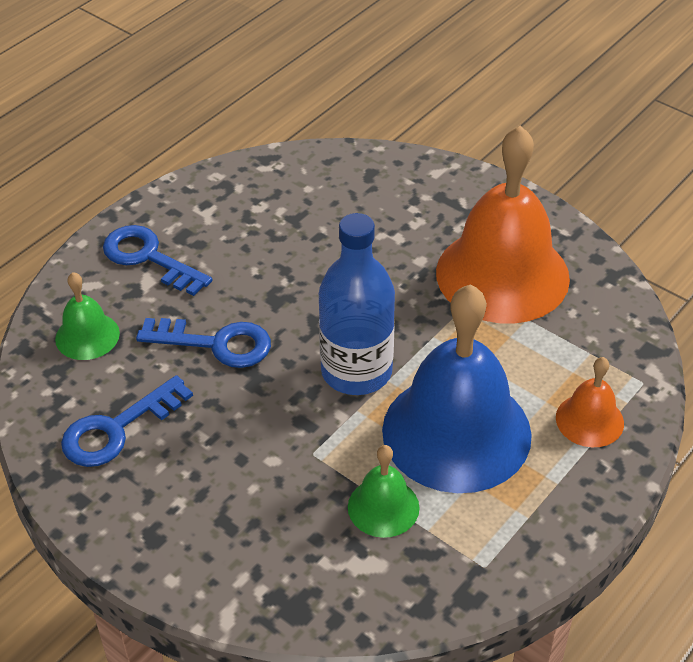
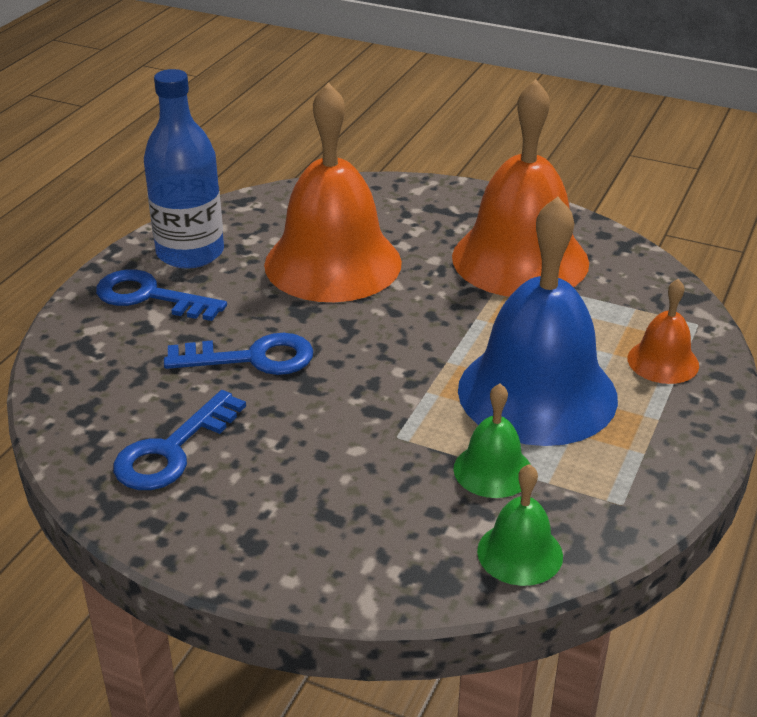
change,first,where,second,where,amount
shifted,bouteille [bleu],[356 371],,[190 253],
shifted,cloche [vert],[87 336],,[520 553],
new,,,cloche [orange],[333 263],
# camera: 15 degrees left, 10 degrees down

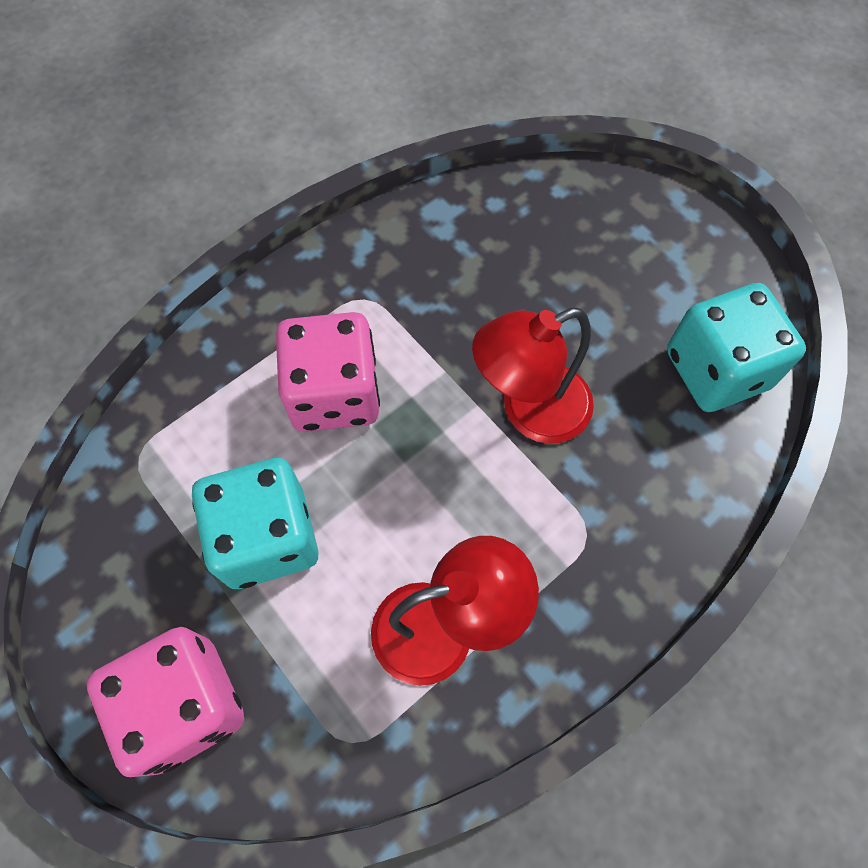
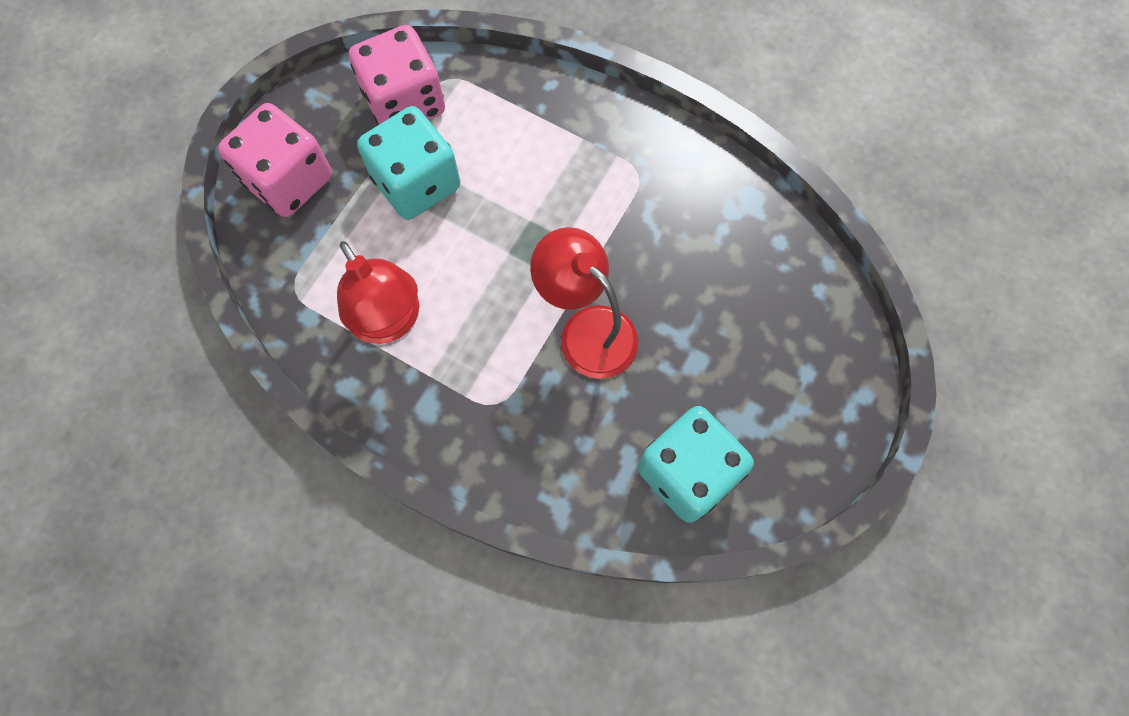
change,first,where,second,where,amount
shifted,dé [rose],[334 394],,[405 103],
# camera: 70 degrees right, 5 degrees up

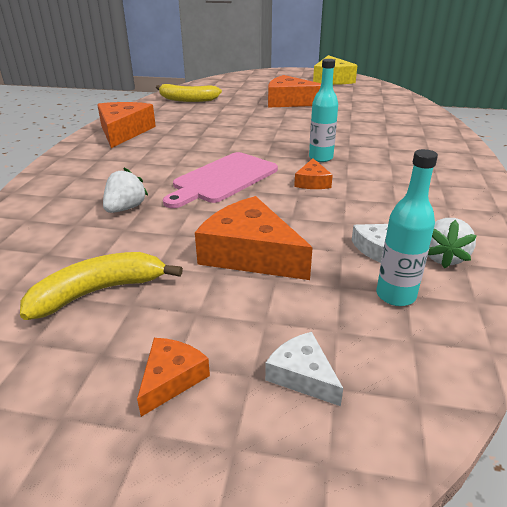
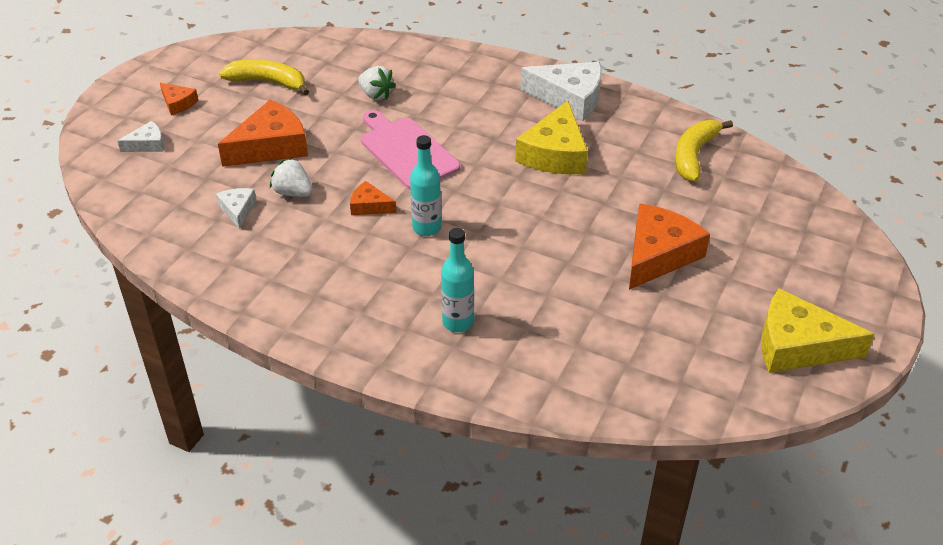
change,first,where,second,where,amount
repainted,fromage [orange],[123 132],fromage [blanc],[569 98],
shifted,bouteille [turquoise],[395 295],,[458 322],
shifted,fraise [blanc],[443 258],,[293 193],
rotated,banane [jaune],[99 292],,[268 82],60 degrees counterclockwise
new,,,fromage [jaune],[555 154],
# camera: 105 degrees right, 10 degrees up

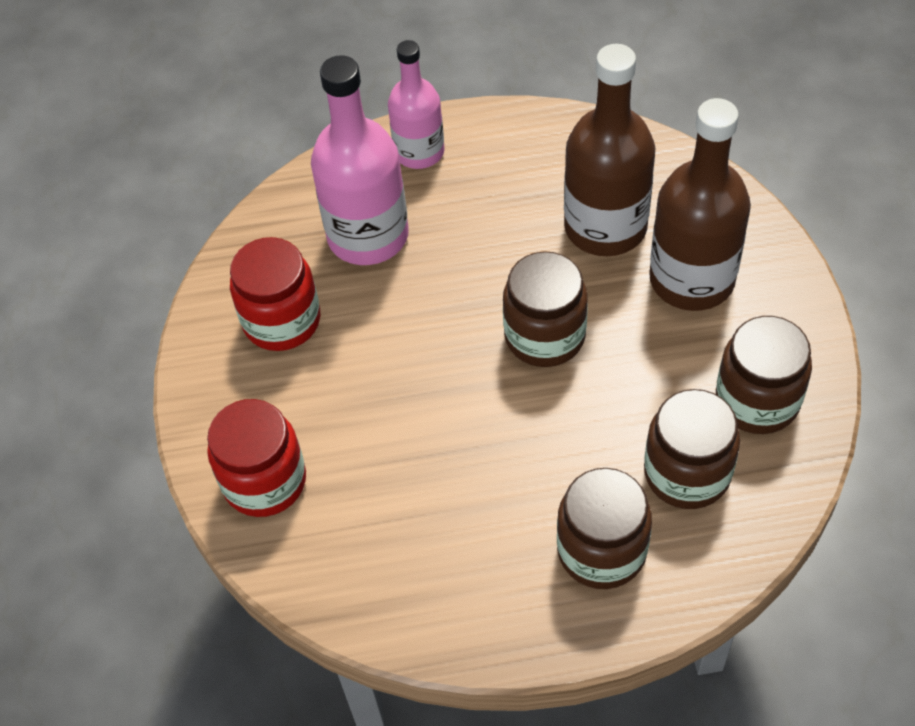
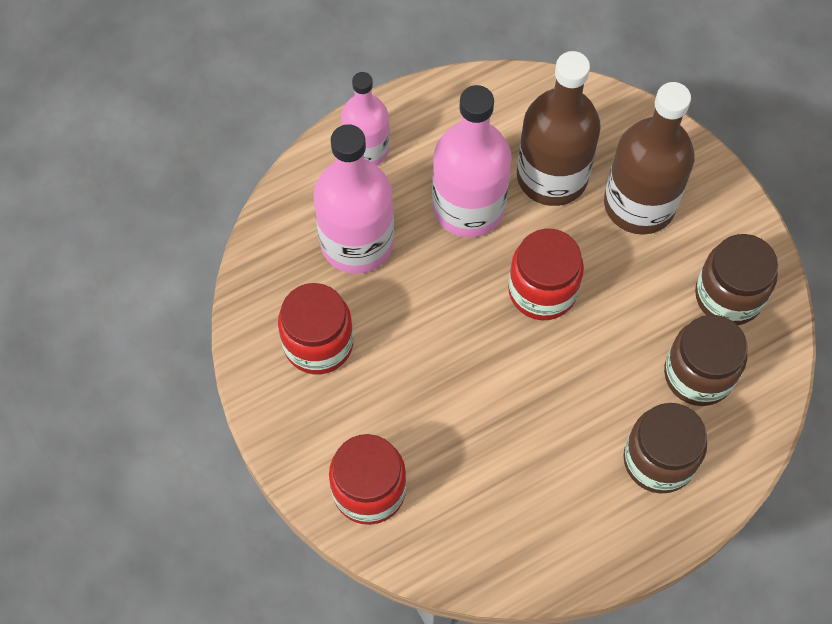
change,first,where,second,where,amount
repainted,bocal [marron],[545 336],bocal [rouge],[542 290],
new,,,bouteille [rose],[468 207],
# camera: 25 degrees left, 10 degrees up

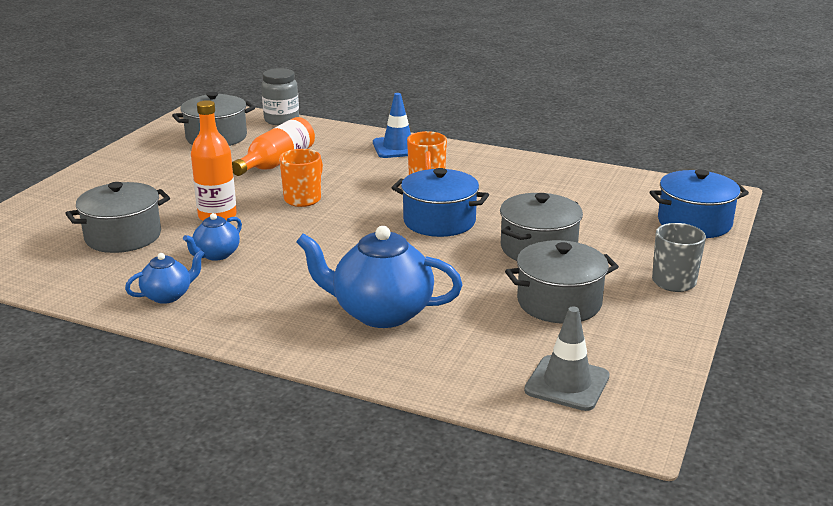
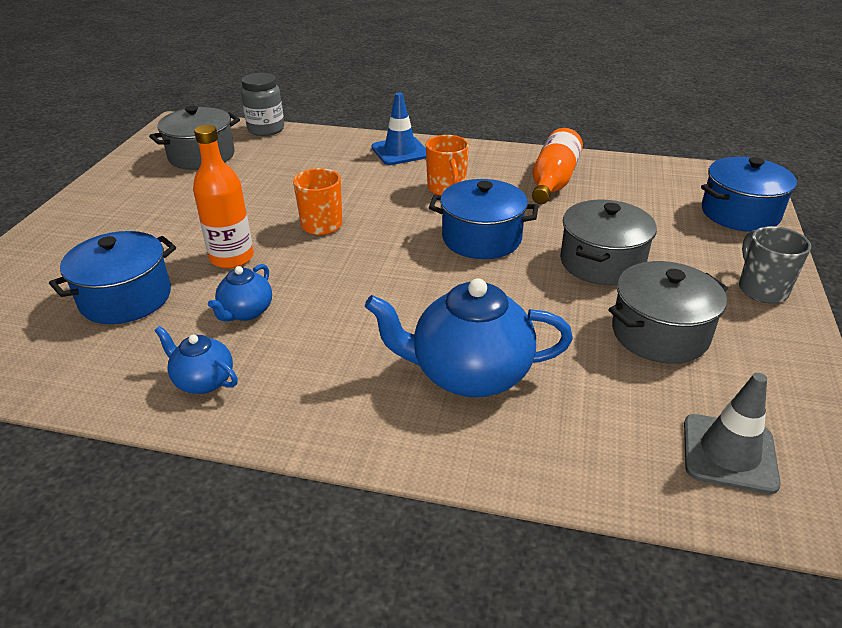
change,first,where,second,where,amount
shifted,bouteille [orange],[277 162],,[553 181],
repainted,marmite [gris],[123 236],marmite [bleu],[126 298],
rotated,théière [bleu],[168 295],,[203 381],105 degrees counterclockwise
# camera: 10 degrees left, 10 degrees up

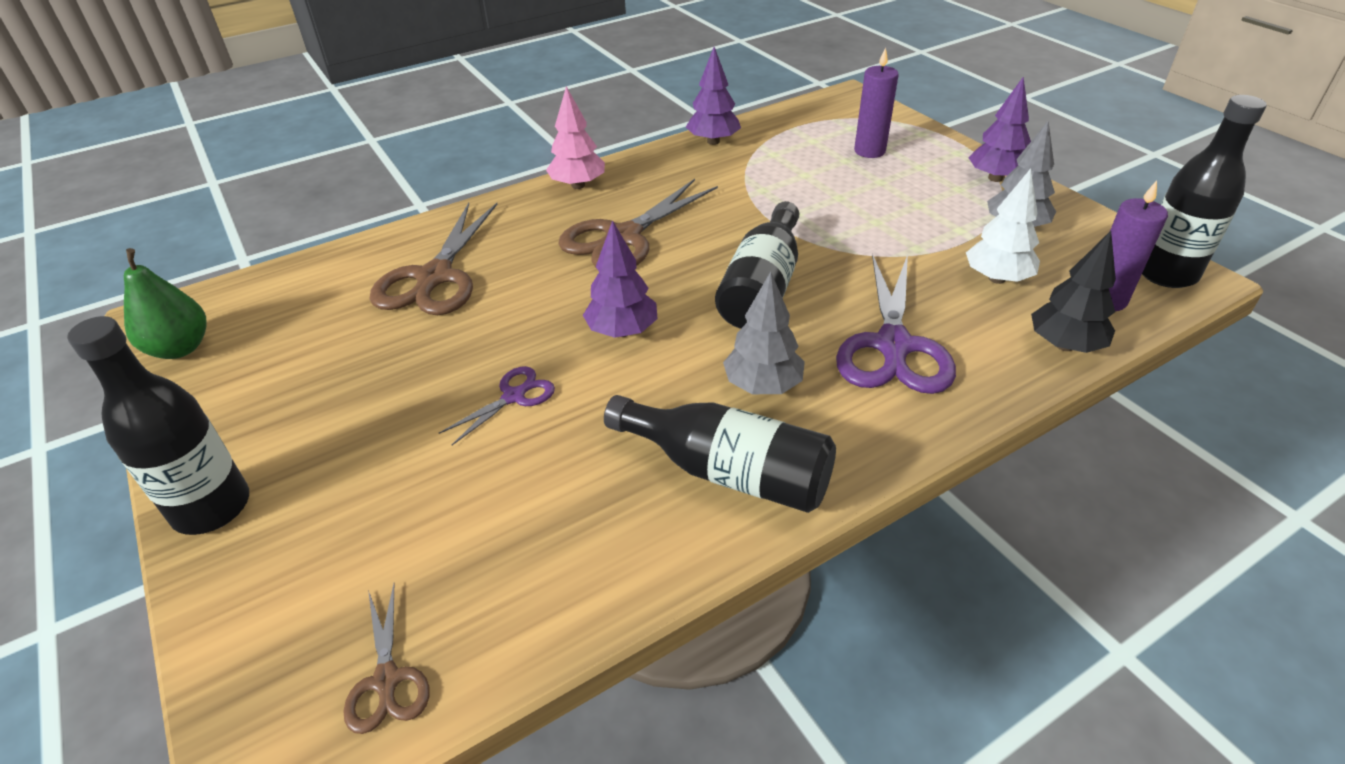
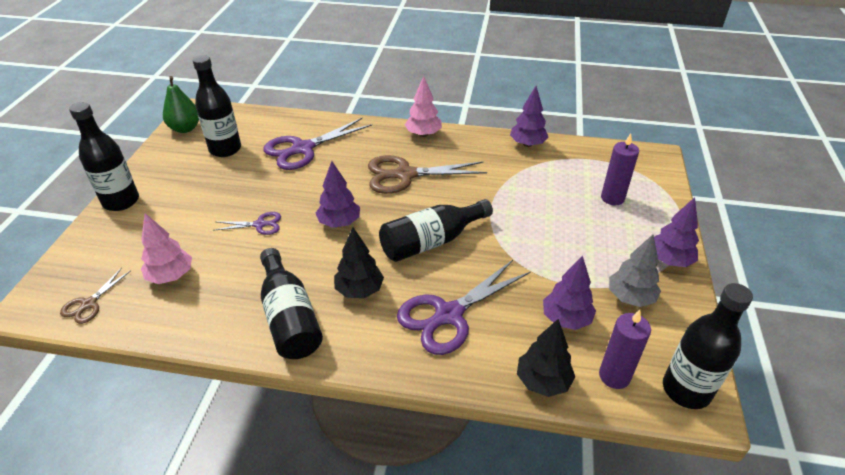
change,first,where,second,where,amount
repainted,arbre [blanc],[997 278],arbre [violet],[566 319],
repainted,ciseaux [marron],[435 277],ciseaux [violet],[303 149],
repainted,arbre [gris],[762 385],arbre [noir],[359 290],
new,,,bouteille [noir],[225 149],
new,,,arbre [rose],[171 276],
# camera: 40 degrees right, 0 degrees up

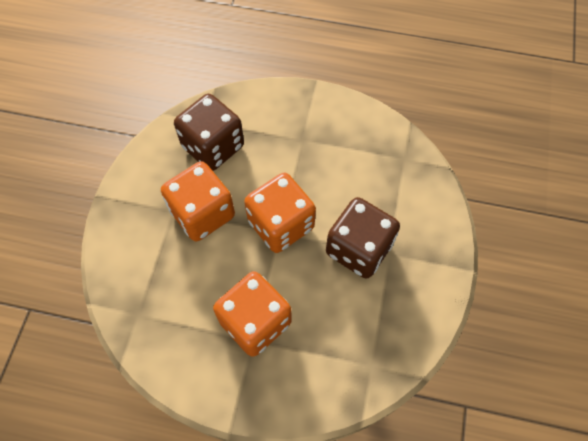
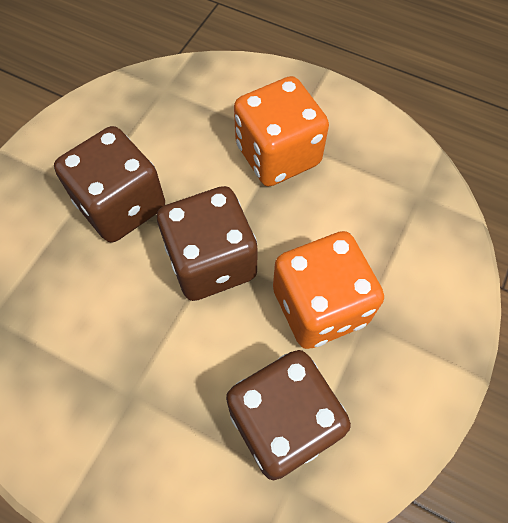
change,first,where,second,where,amount
repainted,dé [orange],[281 224],dé [marron],[211 262],
# camera: 165 degrees left, 0 degrees up

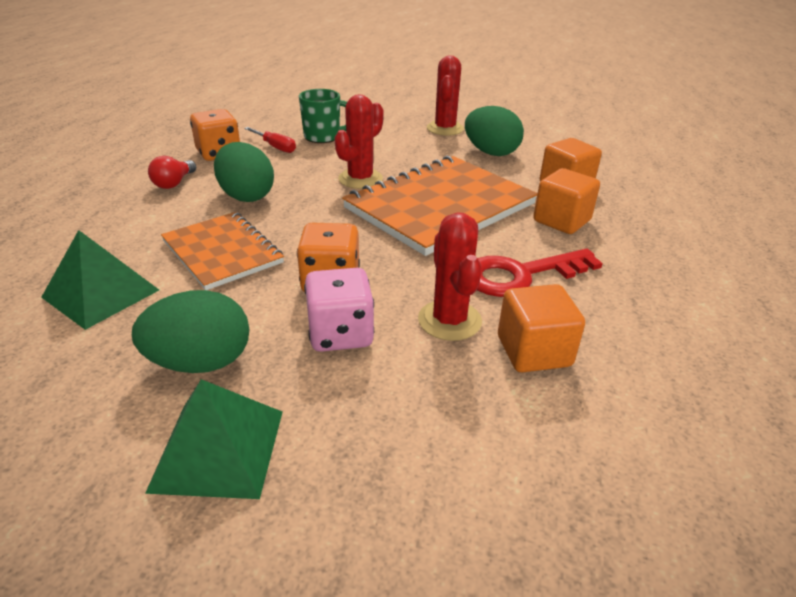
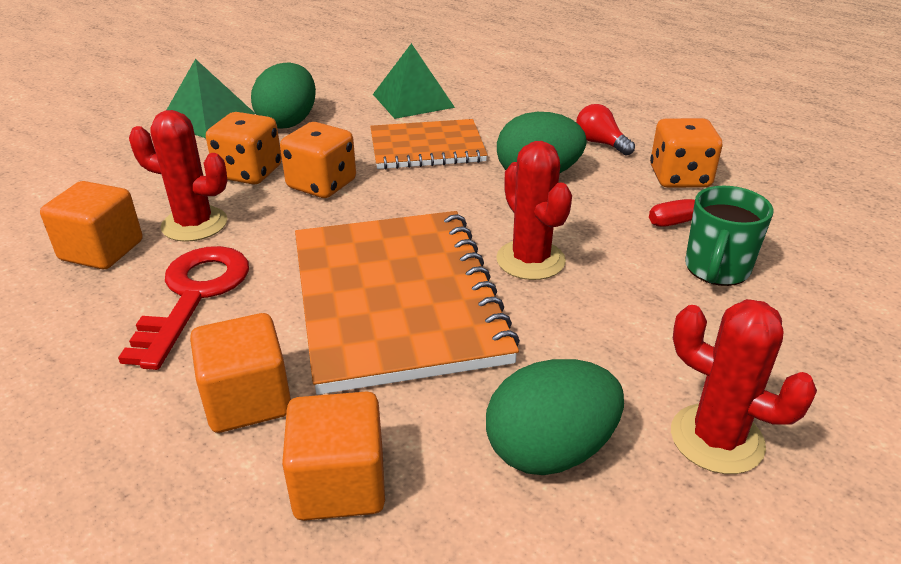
change,first,where,second,where,amount
repainted,dé [rose],[340 334],dé [orange],[249 172],
# camera: 120 degrees right, 0 degrees up

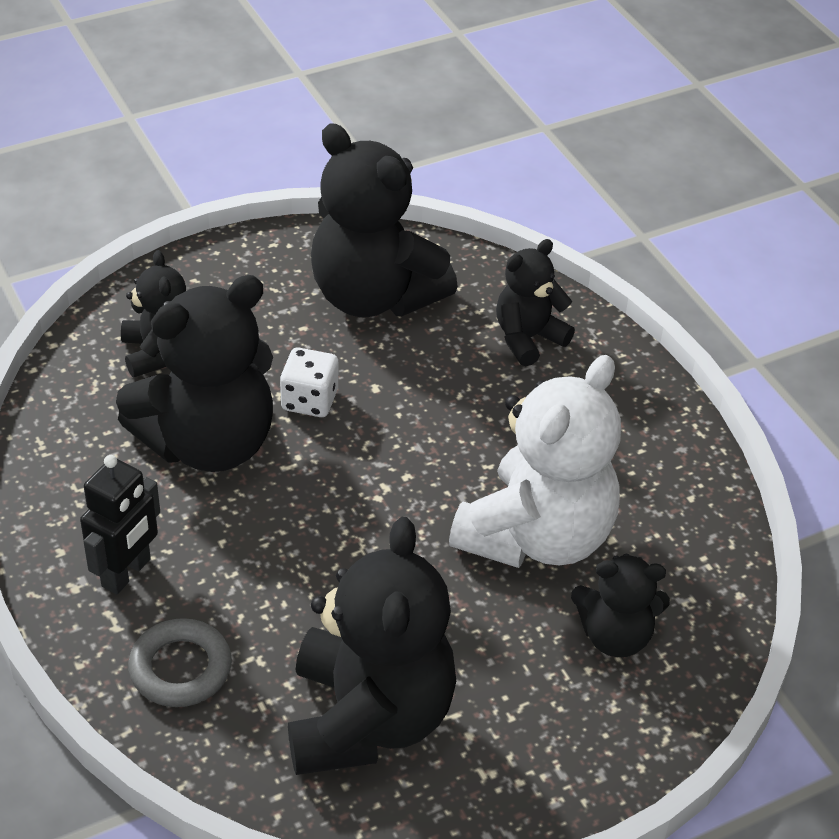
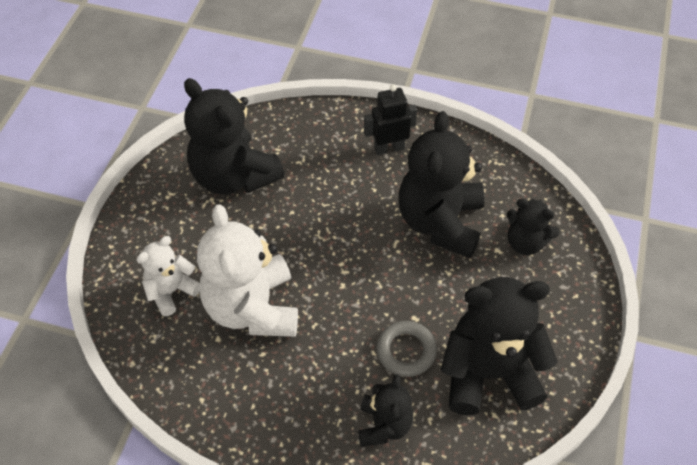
change,first,where,second,where,amount
gone,dé [blanc],[309 400],,,
rotated,robot [noir],[127 573],,[389 148],90 degrees clockwise
repainted,ours en peluche [noir],[615 636],ours en peluche [blanc],[171 291],
shifted,anneau [gris],[180 668],,[406 351],
# camera: 135 degrees right, 10 degrees up

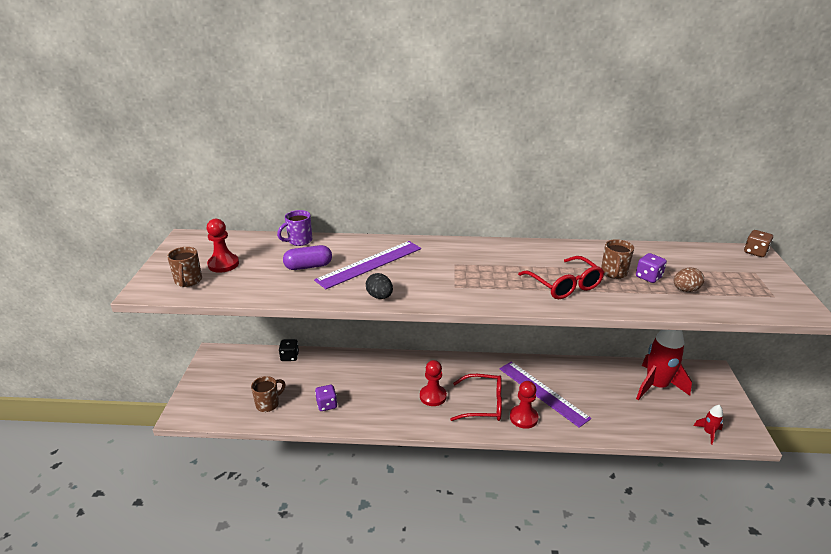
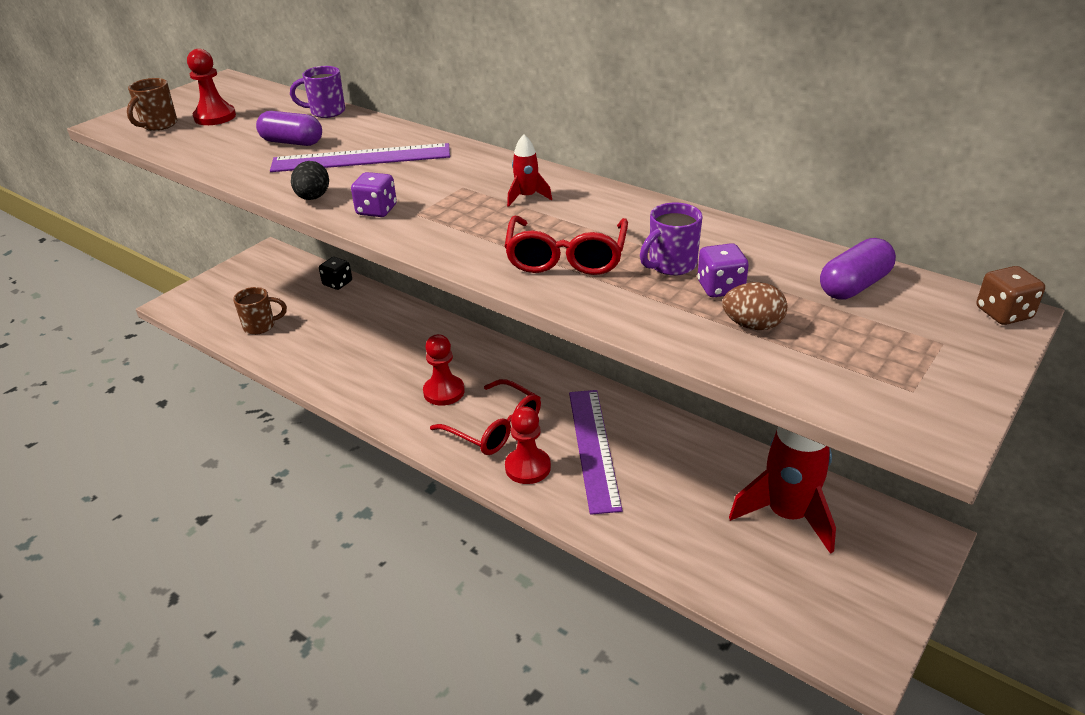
change,first,where,second,where,amount
repainted,tasse [marron],[614 273],tasse [violet],[671 265],
shifted,dé [violet],[327 405],,[376 210],
shifted,fusée [rouge],[708 433],,[527 197],
new,,,gélule [violet],[854 286],
# camera: 35 degrees right, 5 degrees up

